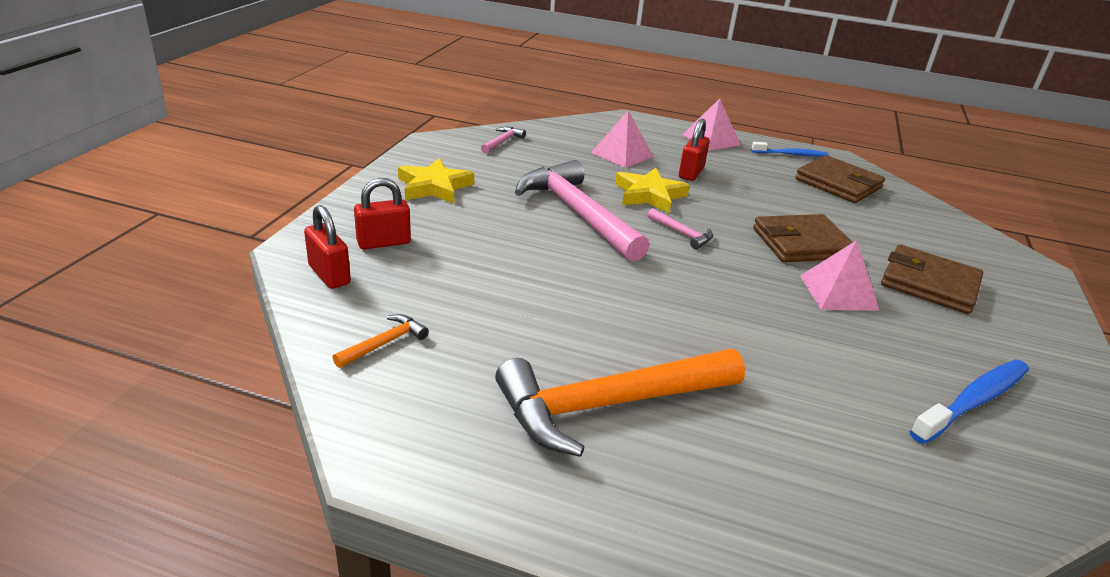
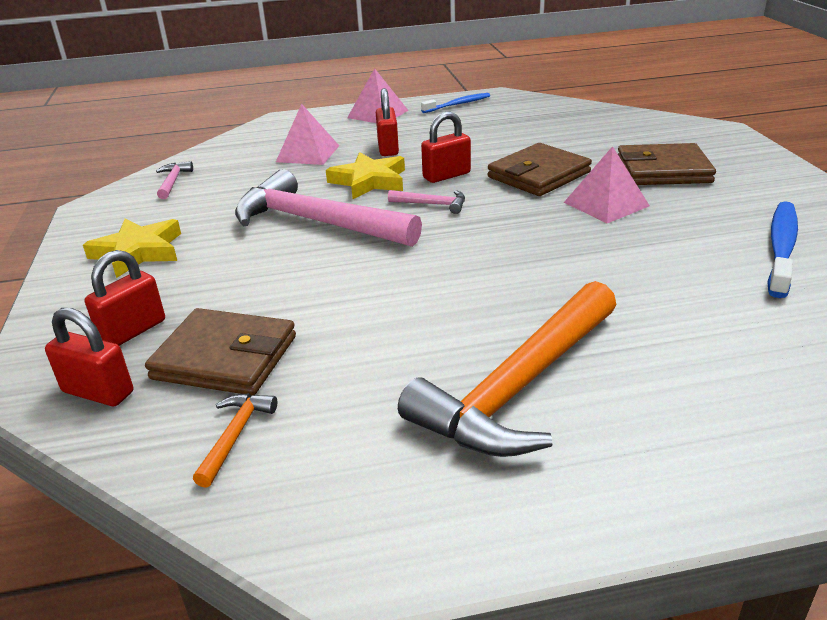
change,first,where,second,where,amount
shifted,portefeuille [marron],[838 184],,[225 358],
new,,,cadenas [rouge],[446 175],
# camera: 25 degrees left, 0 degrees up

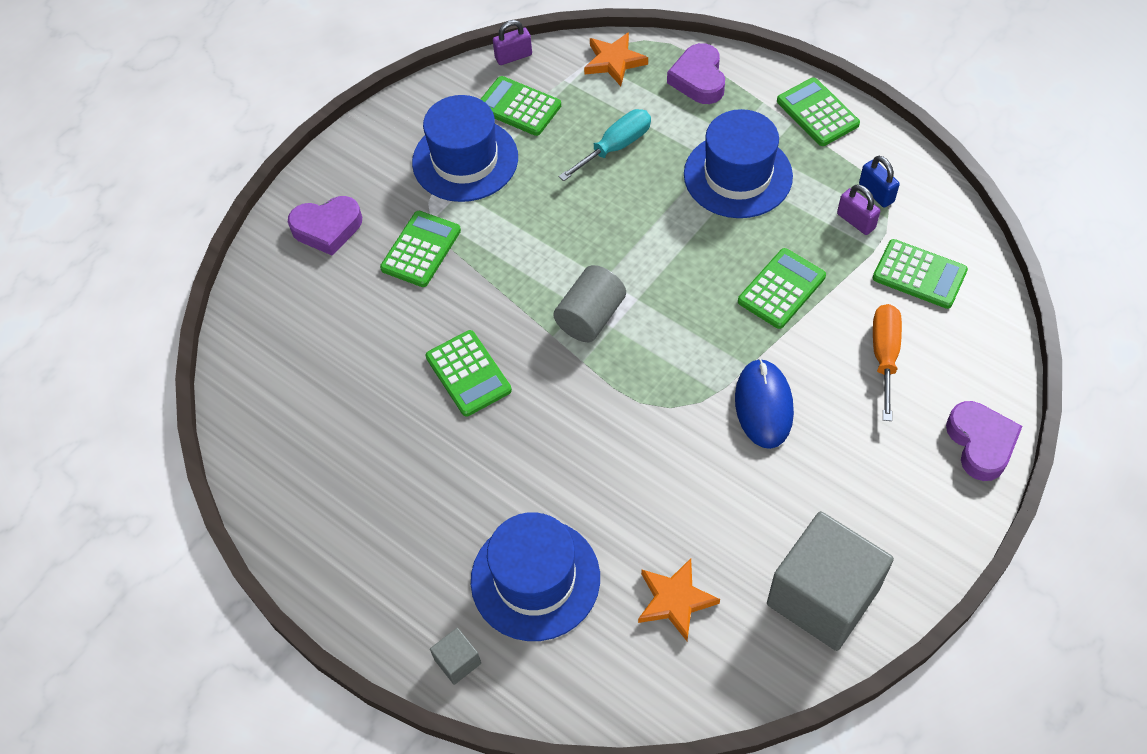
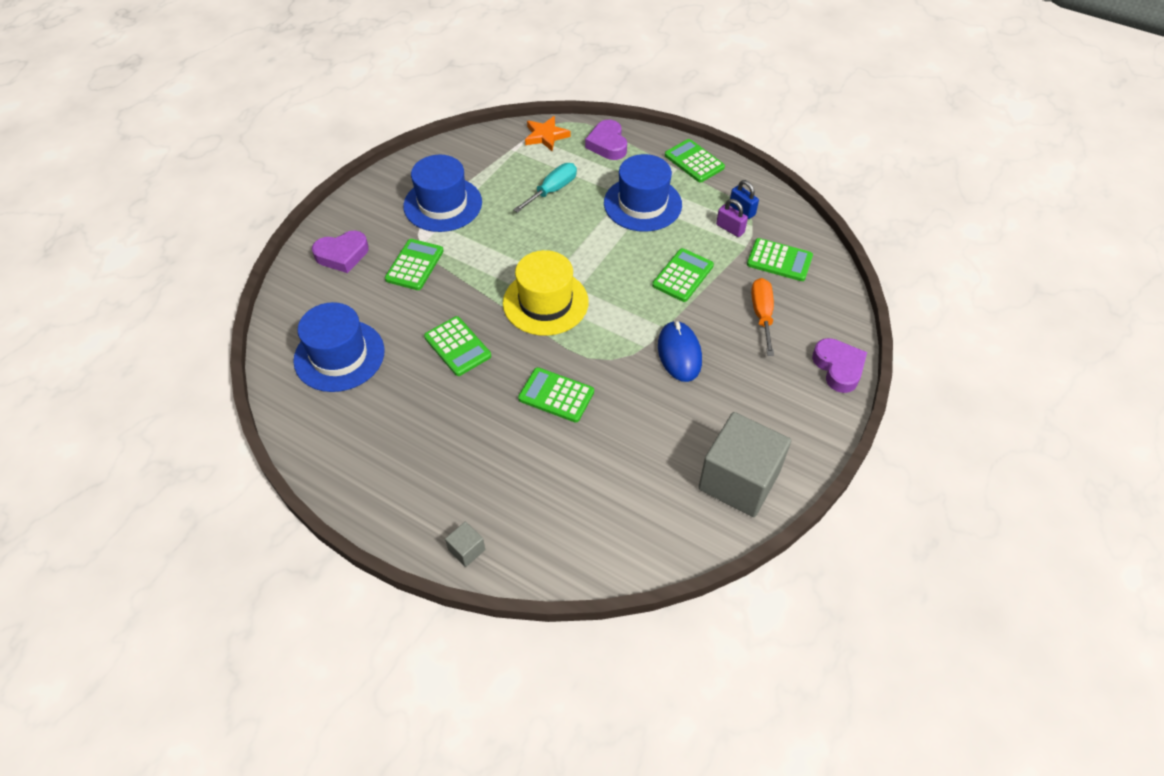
change,first,where,second,where,amount
gone,cadenas [violet],[513 56],,,
shifted,calculatrice [vert],[518 107],,[556 395],
swapped,cylindre [gris],[590 317],chapeau [jaune],[545 302],
shifted,chapeau [bleu],[535 579],,[339 355],
gone,étoile [orange],[675 600],,,
# camera: 10 degrees left, 5 degrees down

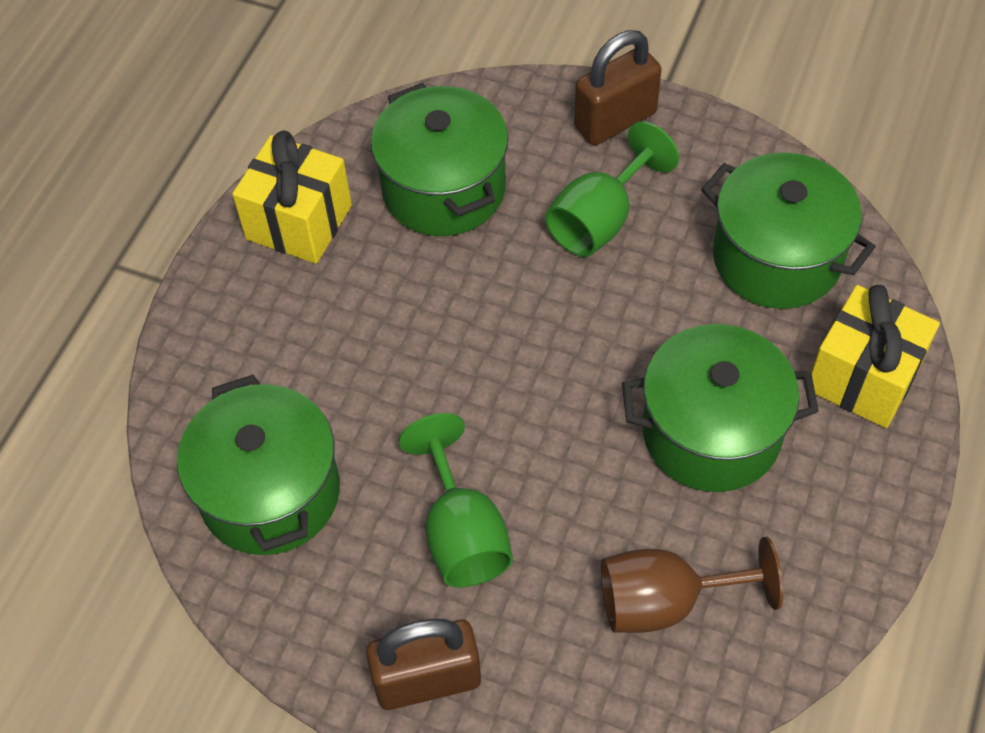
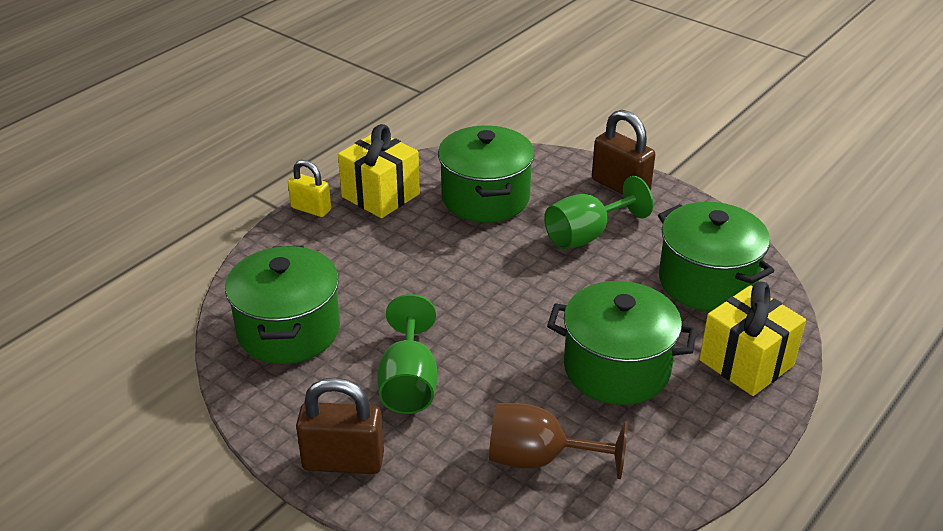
change,first,where,second,where,amount
rotated,cadenas [marron],[615 120],,[620 186],60 degrees clockwise
new,,,cadenas [jaune],[311 209],
# camera: 15 degrees right, 20 degrees down

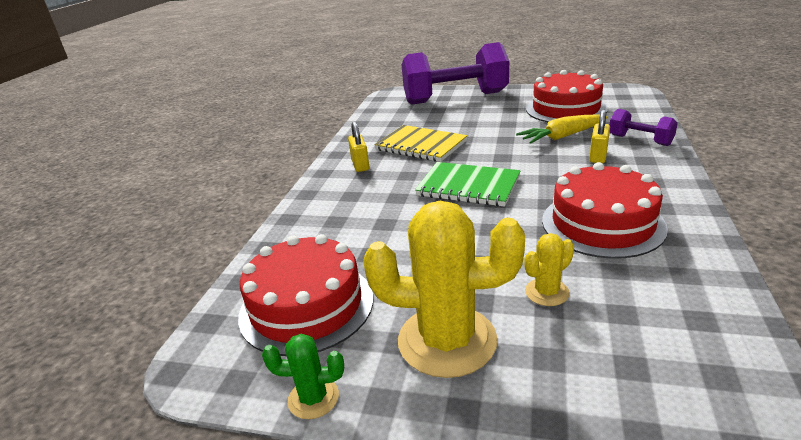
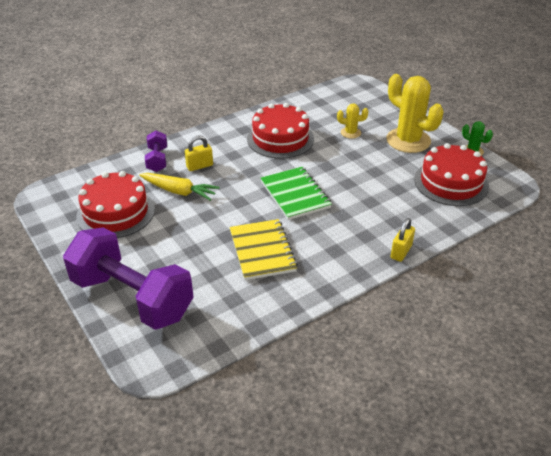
change,first,where,second,where,amount
shifted,cadenas [jaune],[360 165],,[401 252],
# camera: 140 degrees left, 10 degrees up

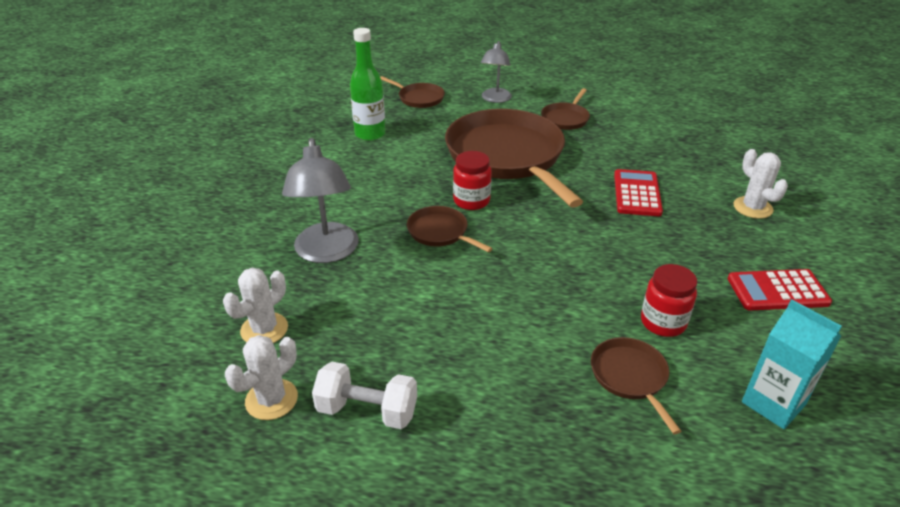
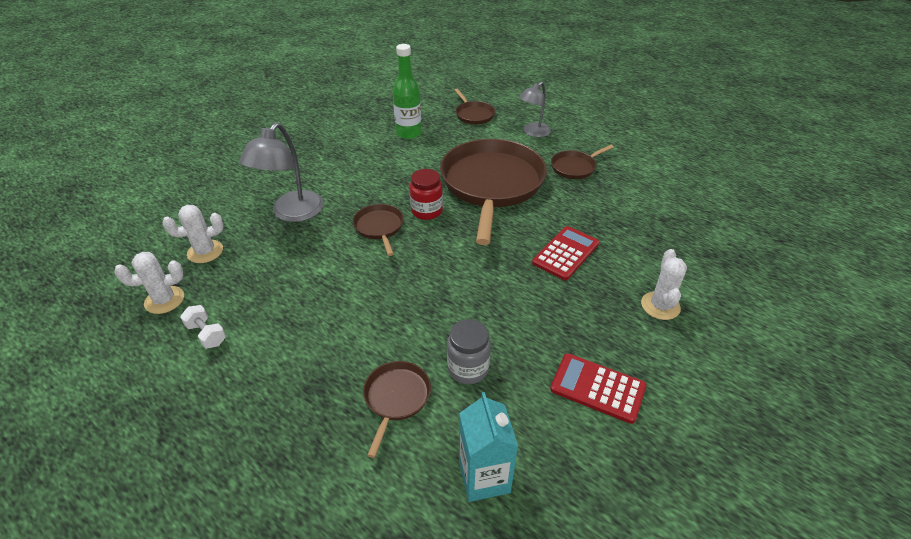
change,first,where,second,where,amount
repainted,bocal [rouge],[663 322],bocal [gris],[468 368],
scaled,haltère [blanc],[367 410],,[207 334],x0.66
# camera: 30 degrees right, 5 degrees up

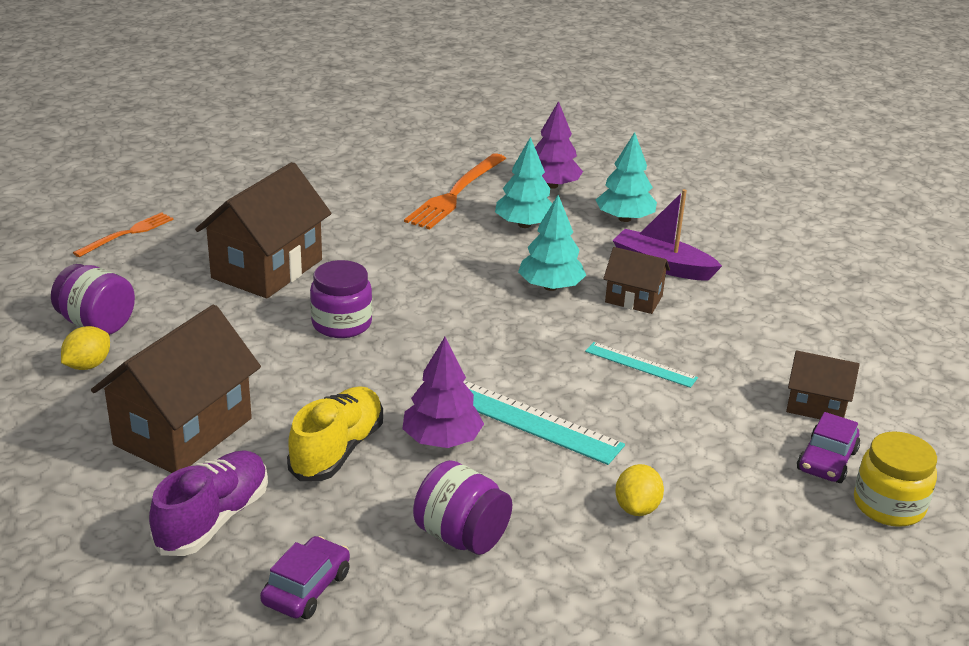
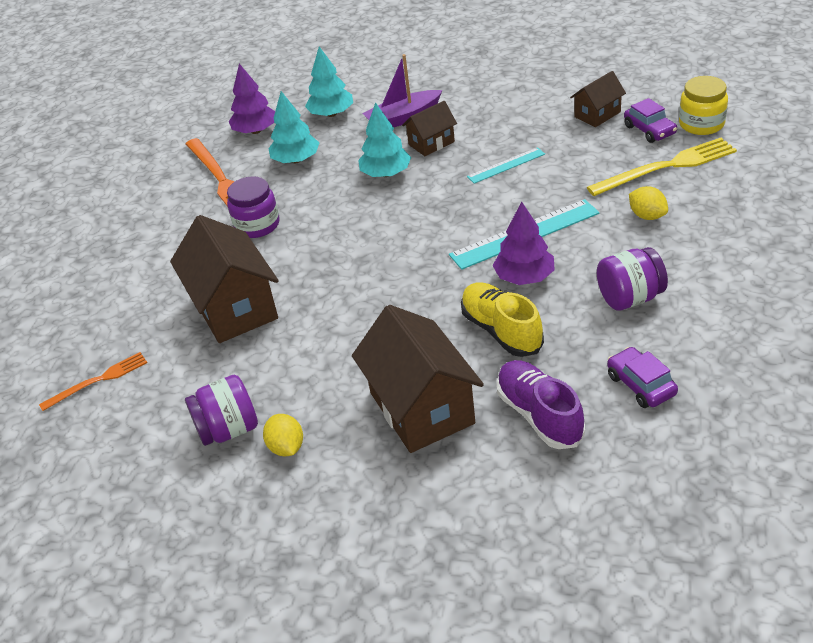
change,first,where,second,where,amount
rotated,fourchette [orange],[127 234],,[98 380],75 degrees clockwise
shifted,bocal [violet],[341 324],,[257 225],
new,,,fourchette [jaune],[666 167],
# camera: 50 degrees left, 10 degrees up

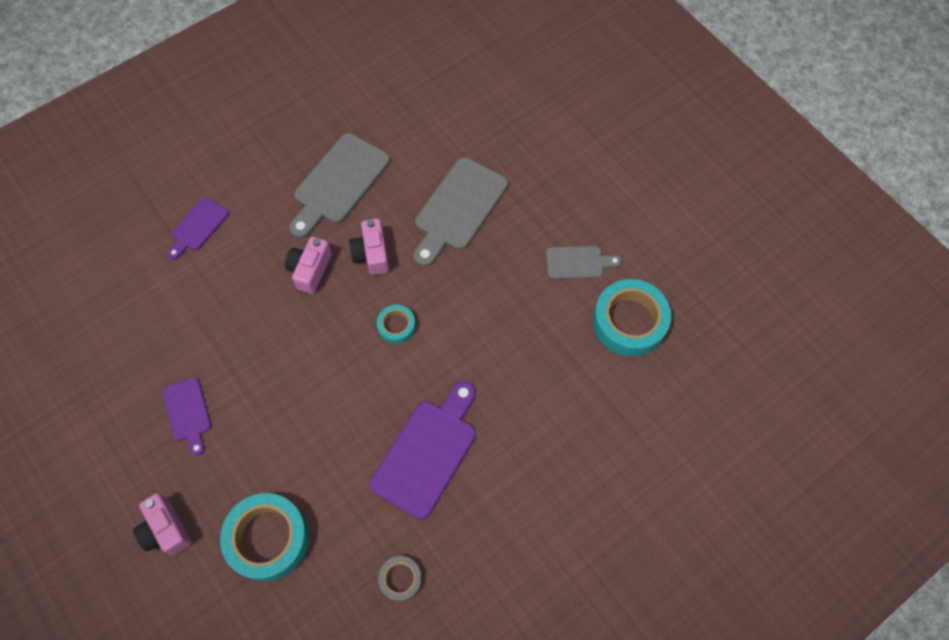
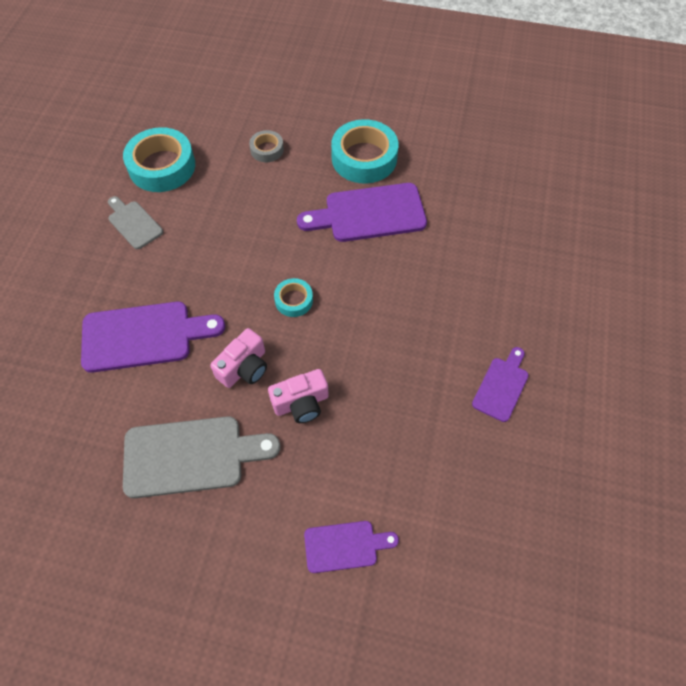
change,first,where,second,where,amount
repainted,planche à découper [gris],[458 208],planche à découper [violet],[144 336],
gone,appareil photo [rose],[166 529],,,
shifted,ruban adhésif [turquoise],[268 538],,[364 158],
shifted,ruban adhésif [gris],[400 579],,[267 150],
# camera: 130 degrees left, 5 degrees down

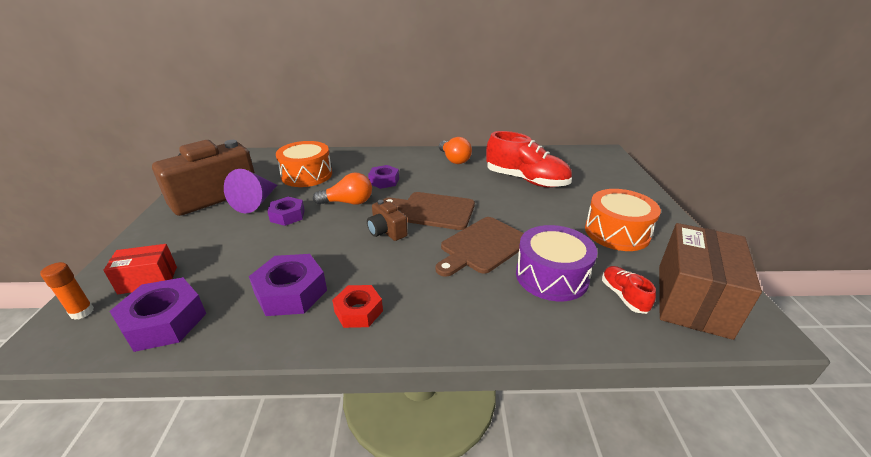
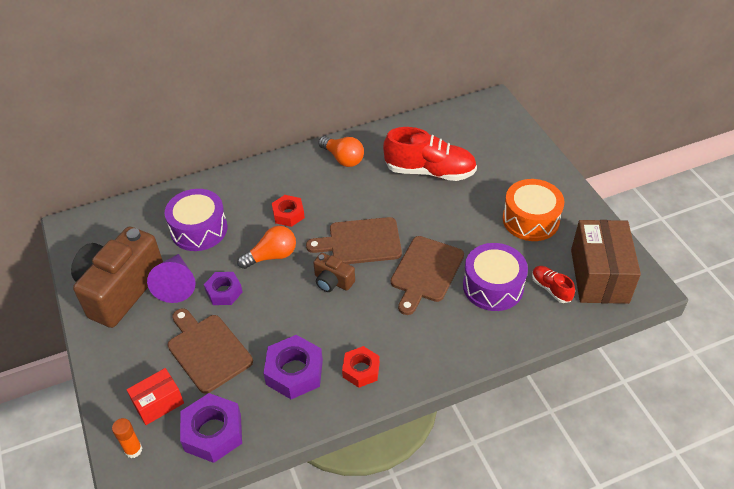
change,first,where,second,where,amount
repainted,tambour [orange],[307 175],tambour [violet],[199 229],
repainted,écrou [violet],[384 181],écrou [rouge],[288 214],
new,,,planche à découper [marron],[207 350],
# camera: 20 degrees left, 15 degrees up

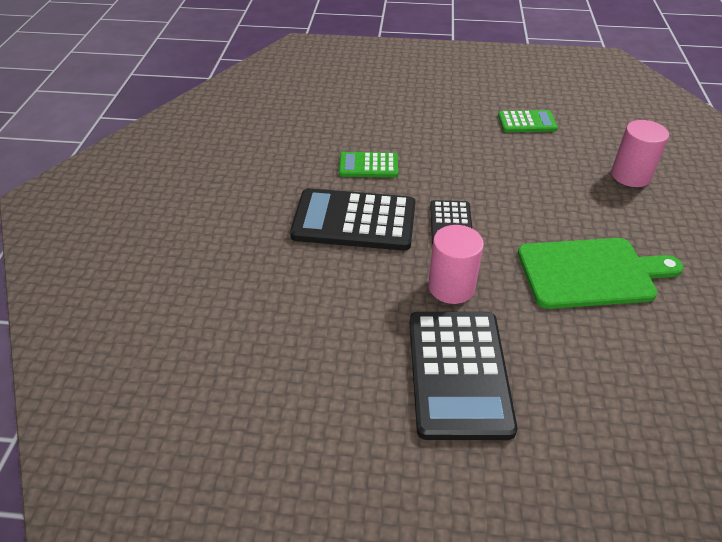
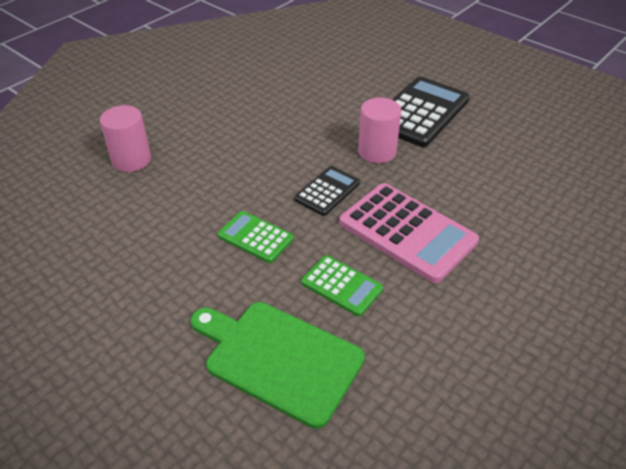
change,first,where,second,where,amount
shifted,calculatrice [vert],[527 122],,[255 237],
repainted,calculatrice [noir],[354 221],calculatrice [rose],[407 232],
shifted,planche à découper [vert],[591 273],,[279 359],
# camera: 145 degrees left, 0 degrees up

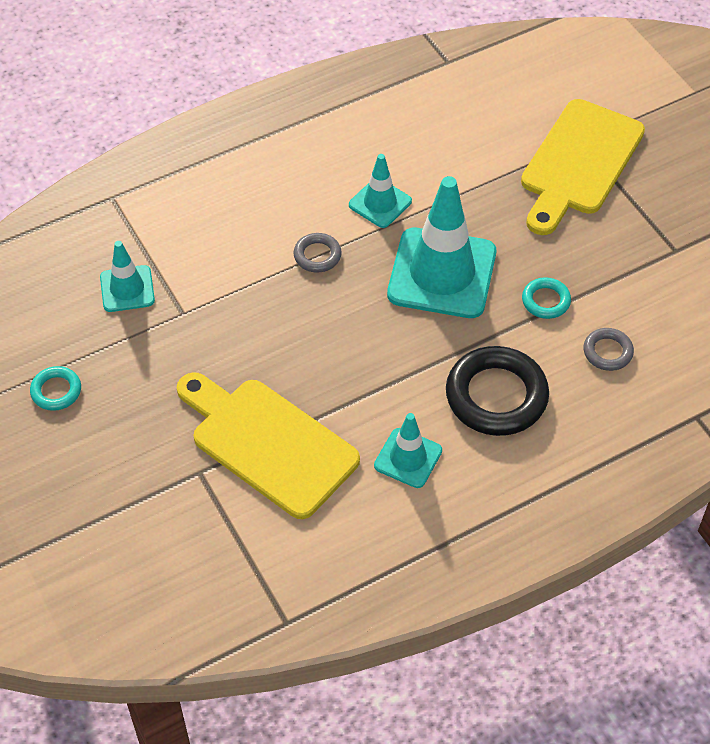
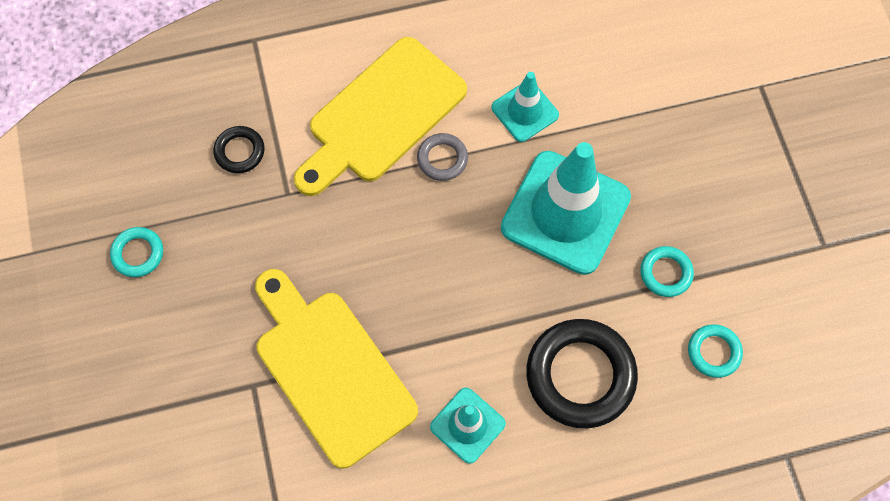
change,first,where,second,where,amount
shifted,planche à découper [jaune],[579 163],,[381 115],
swapped,cône de chantier [turquoise],[127 289],anneau [noir],[240 151],
repainted,anneau [gris],[607 352],anneau [turquoise],[713 352],
# camera: 15 degrees right, 15 degrees up

